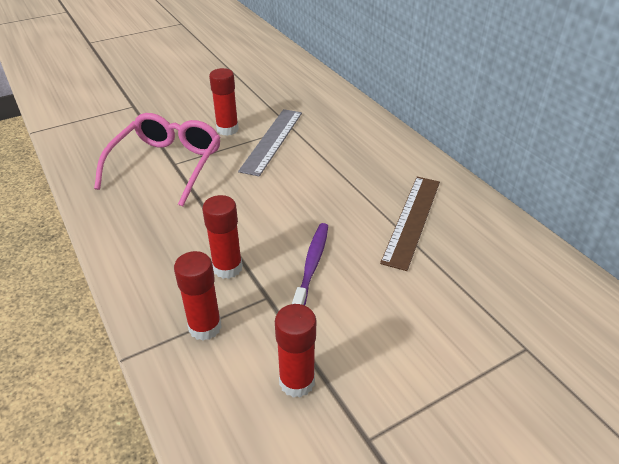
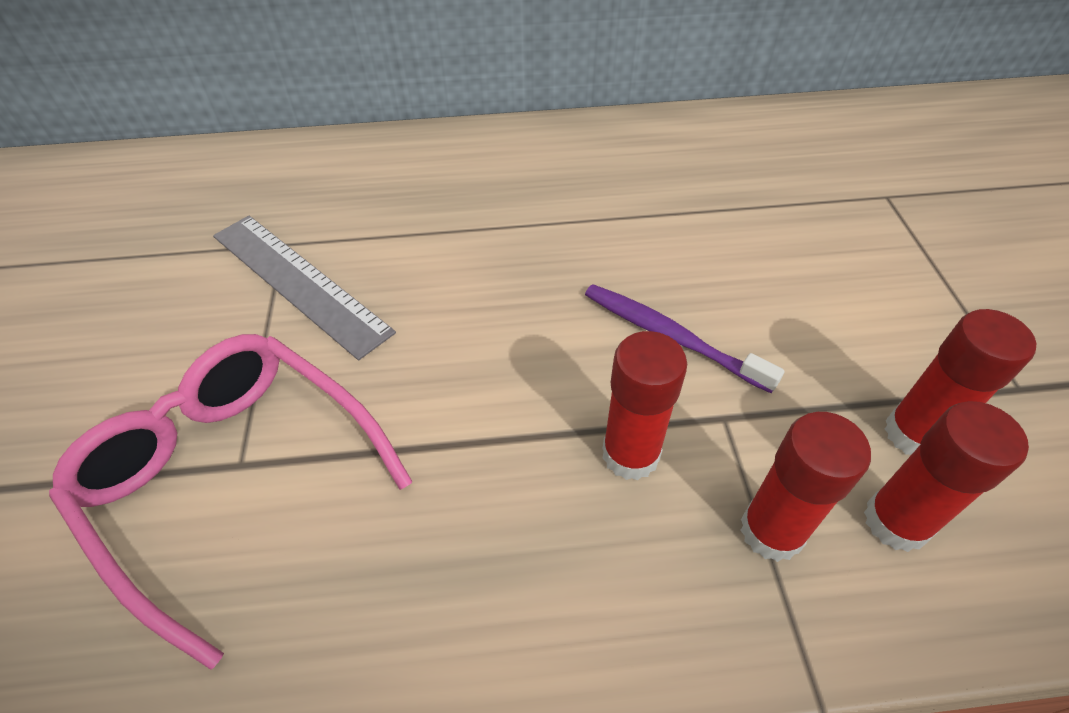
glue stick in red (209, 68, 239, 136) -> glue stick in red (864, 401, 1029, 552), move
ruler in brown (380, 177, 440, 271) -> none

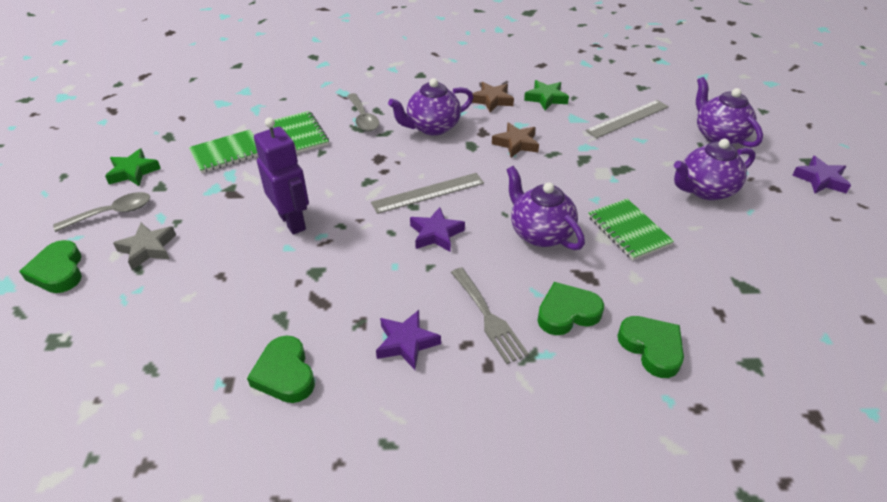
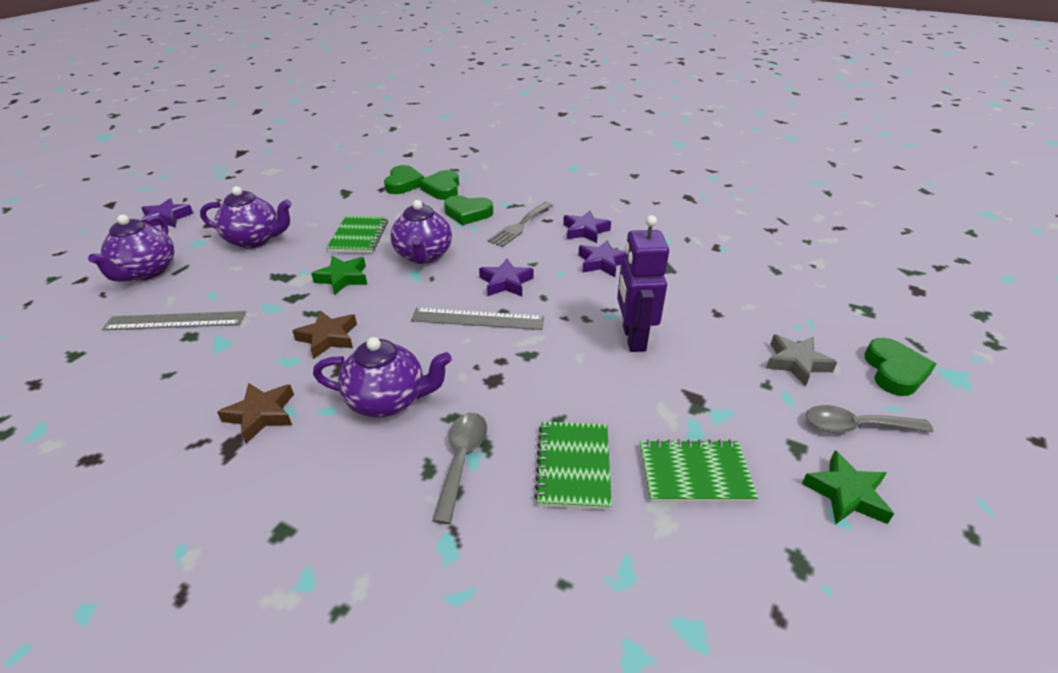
star in green (524, 80, 569, 110) -> star in green (311, 256, 367, 295), move
fork in grey (451, 267, 529, 364) -> fork in grey (487, 202, 553, 247), 150 degrees counterclockwise
heart in green (247, 335, 315, 403) -> heart in green (384, 165, 424, 194), move
none -> star in purple (578, 240, 626, 277)

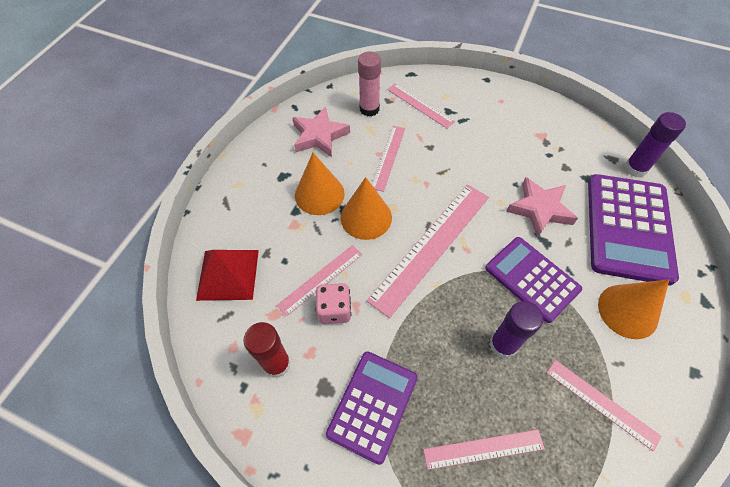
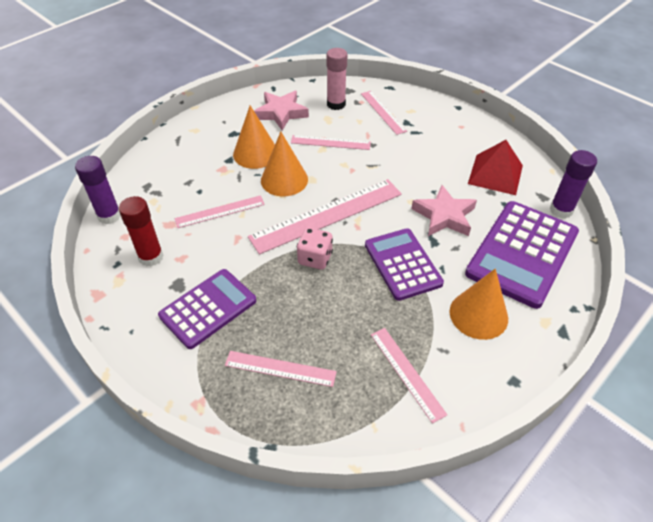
ruler in pink (372, 126, 405, 192) -> ruler in pink (291, 135, 371, 150), 60 degrees clockwise
pyramid in red (196, 250, 259, 301) -> pyramid in red (468, 140, 523, 195), move
dice in pink (316, 283, 351, 324) -> dice in pink (297, 228, 333, 270), move
glue stick in purple (489, 301, 543, 359) -> glue stick in purple (75, 156, 121, 224), move

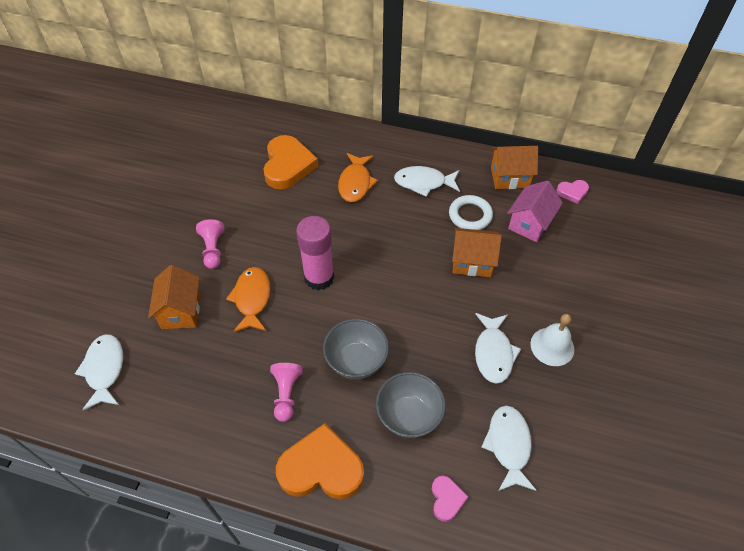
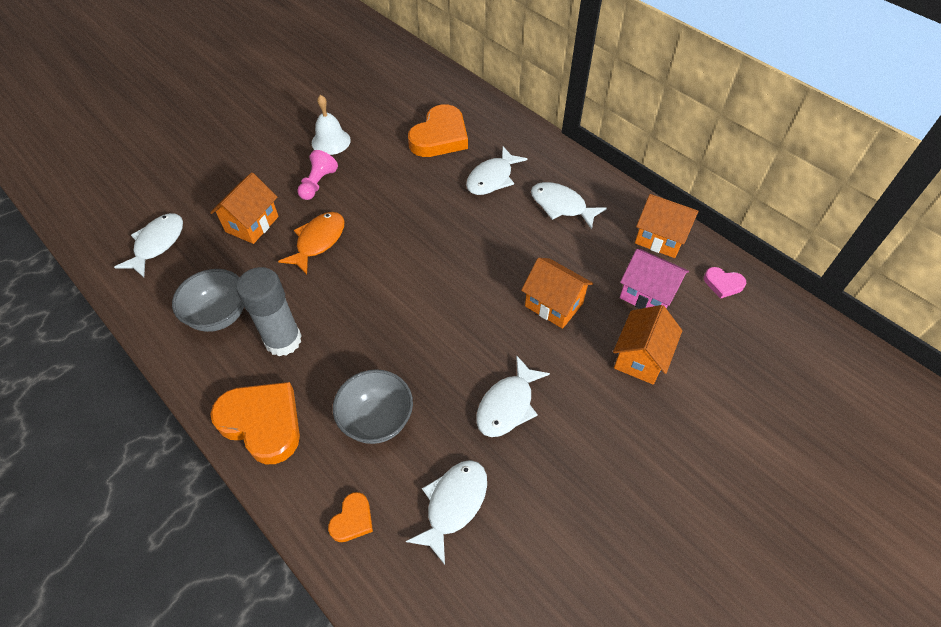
fish in orange (338, 153, 378, 202) -> fish in white (466, 147, 527, 195)
house in pink (508, 180, 563, 242) -> house in pink (620, 249, 689, 309), 60 degrees clockwise
ring in white (449, 195, 493, 230) -> none
glue stick in pink (296, 216, 334, 290) -> none
bell in white (530, 314, 574, 366) -> bell in white (312, 95, 351, 155), move
bowl in grey (323, 319, 389, 379) -> bowl in grey (172, 269, 244, 332), move
pawn in pink (270, 363, 303, 422) -> glue stick in grey (236, 267, 302, 356)
heart in pink (432, 475, 468, 522) -> heart in orange (328, 492, 373, 542)
none -> house in orange (613, 305, 682, 384)

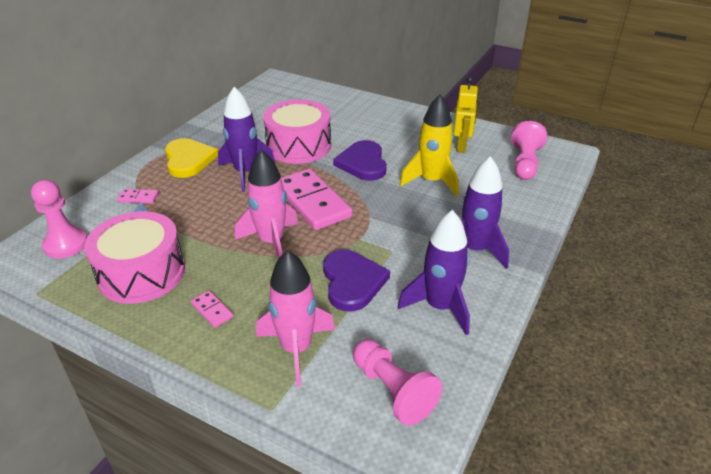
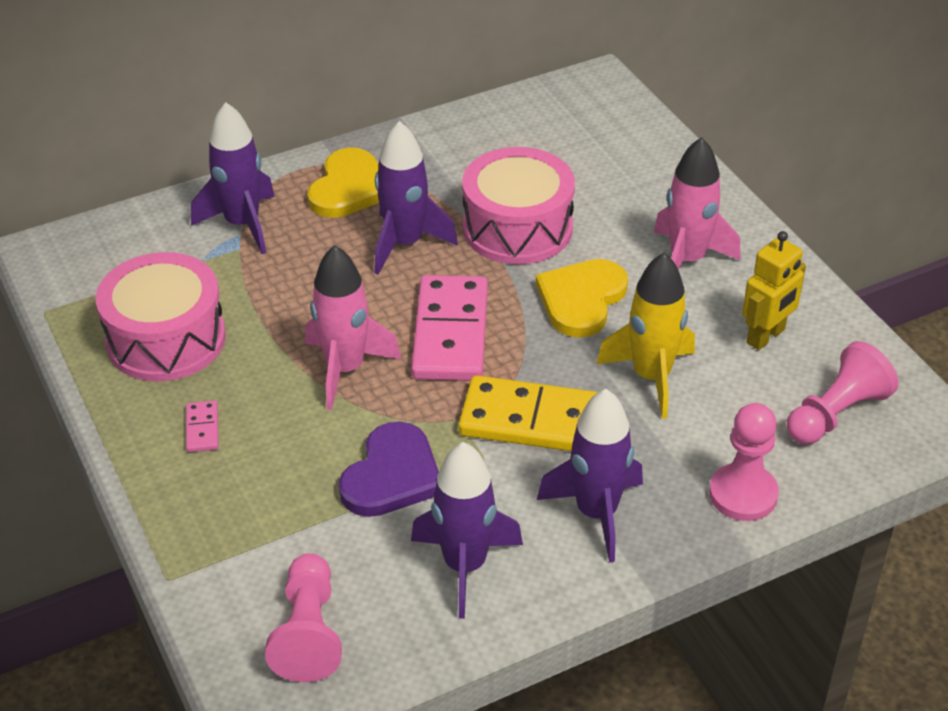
heart in purple (333, 140, 387, 181) -> heart in yellow (536, 259, 628, 337)
pawn in pink (31, 180, 87, 259) -> pawn in pink (709, 403, 779, 521), move
domino in pink (117, 189, 159, 203) -> rocket in purple (191, 102, 275, 254)
rocket in pink (256, 250, 335, 387) -> rocket in pink (654, 137, 741, 271), move
none -> domino in yellow (459, 375, 598, 451)

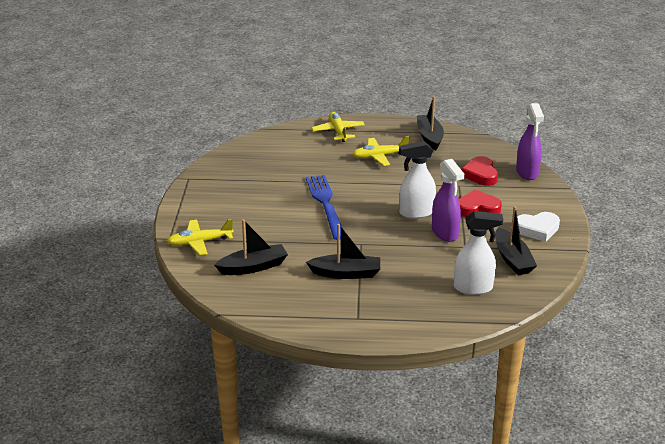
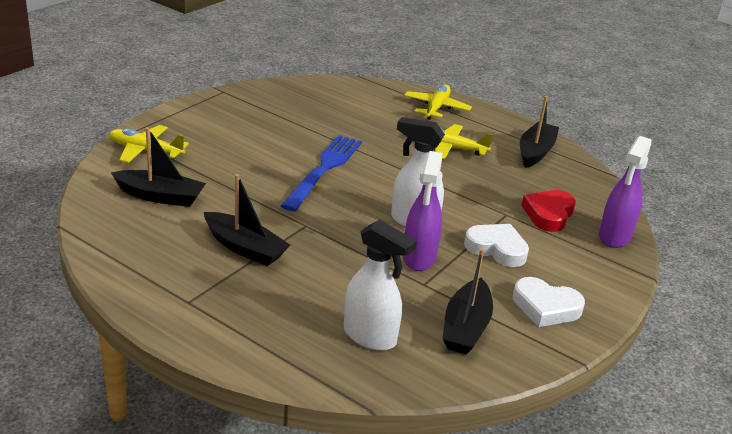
heart in red (458, 190, 502, 217) -> heart in white (464, 224, 529, 267)

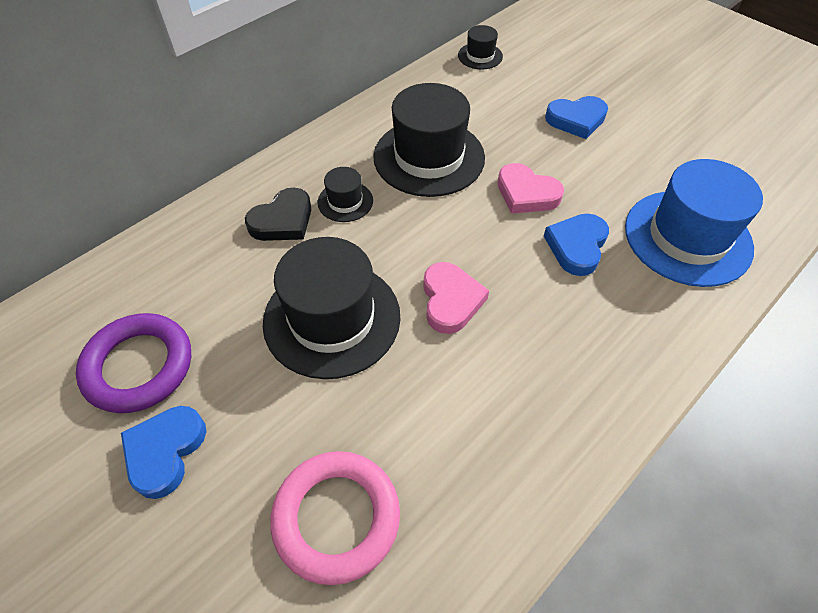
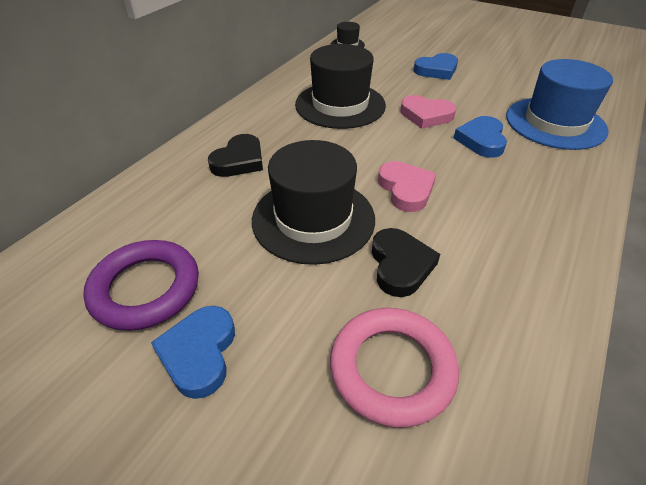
hat in black (318, 167, 373, 222) -> none
none -> heart in black (371, 228, 440, 297)

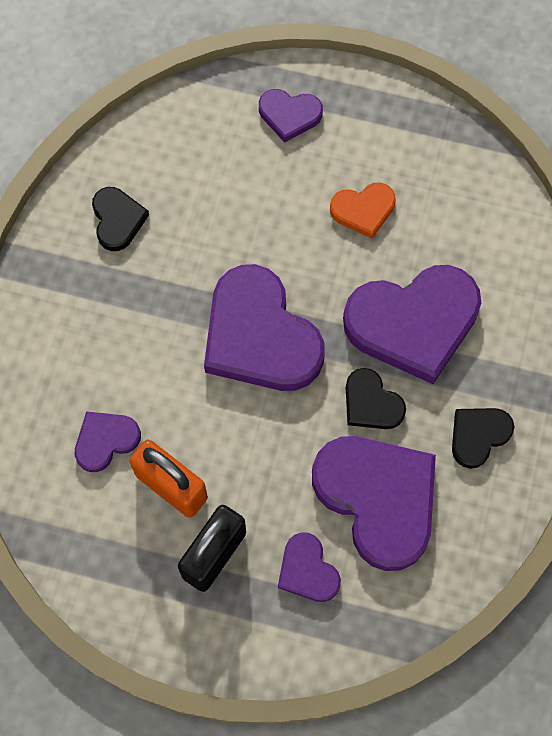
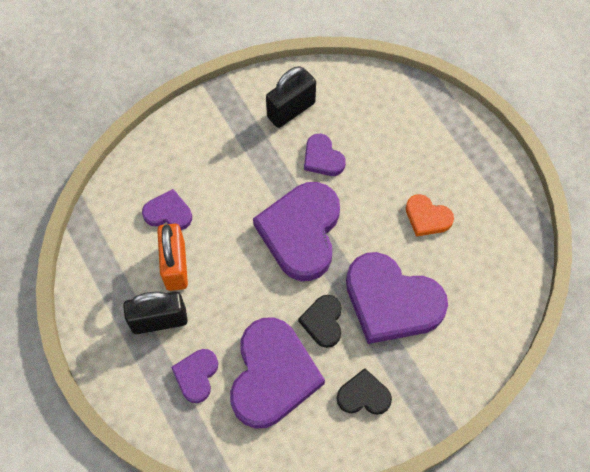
heart in purple (259, 89, 323, 143) -> heart in purple (304, 134, 346, 176), move
heart in black (92, 187, 149, 251) -> padlock in black (266, 66, 316, 128)

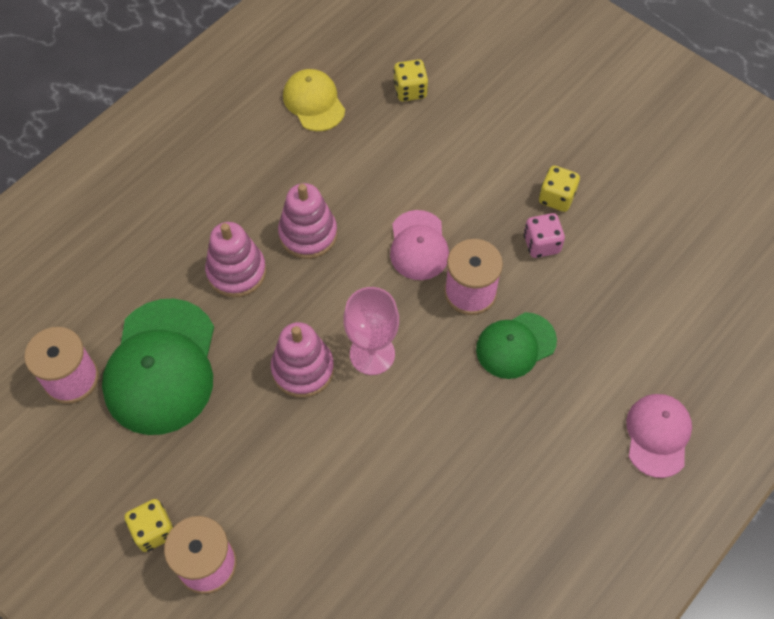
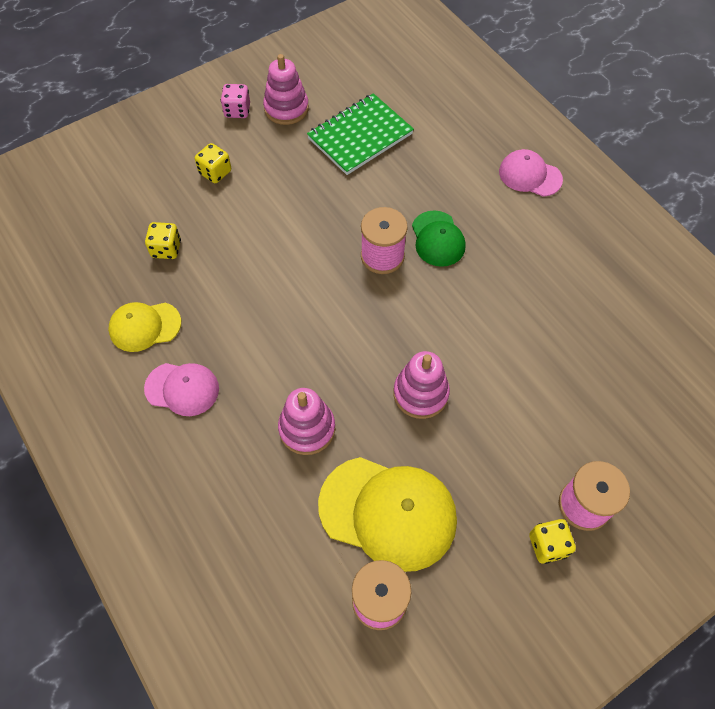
dice in yellow (539, 166, 580, 212) -> dice in yellow (195, 143, 231, 183), move
stacking toy in pink (278, 183, 337, 259) -> stacking toy in pink (263, 54, 309, 125), move
cap in pink (390, 210, 449, 280) -> cap in pink (144, 363, 219, 416), move
dice in pink (524, 213, 565, 258) -> dice in pink (220, 84, 250, 118), move
goblet in pink (343, 287, 399, 375) -> none
cap in green (102, 298, 214, 435) -> cap in yellow (318, 457, 457, 572)
none -> notebook in green (307, 93, 414, 175)

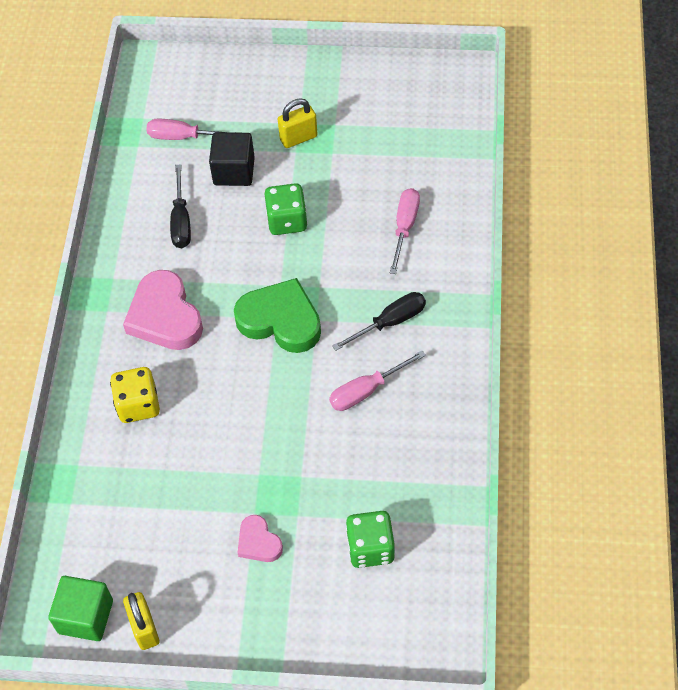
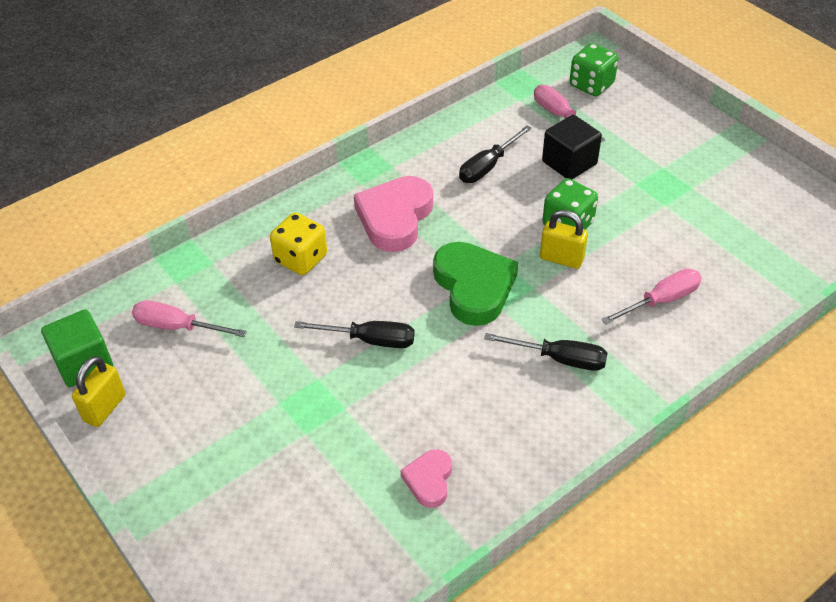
padlock in yellow (278, 98, 318, 148) -> padlock in yellow (540, 210, 588, 269), move
screwdriver in pink (329, 351, 426, 411) -> screwdriver in pink (132, 300, 247, 337), move
dice in green (346, 511, 395, 568) -> dice in green (569, 43, 619, 96), move
heart in pink (238, 515, 283, 562) -> heart in pink (401, 449, 452, 508), move
none -> screwdriver in black (294, 321, 414, 348)

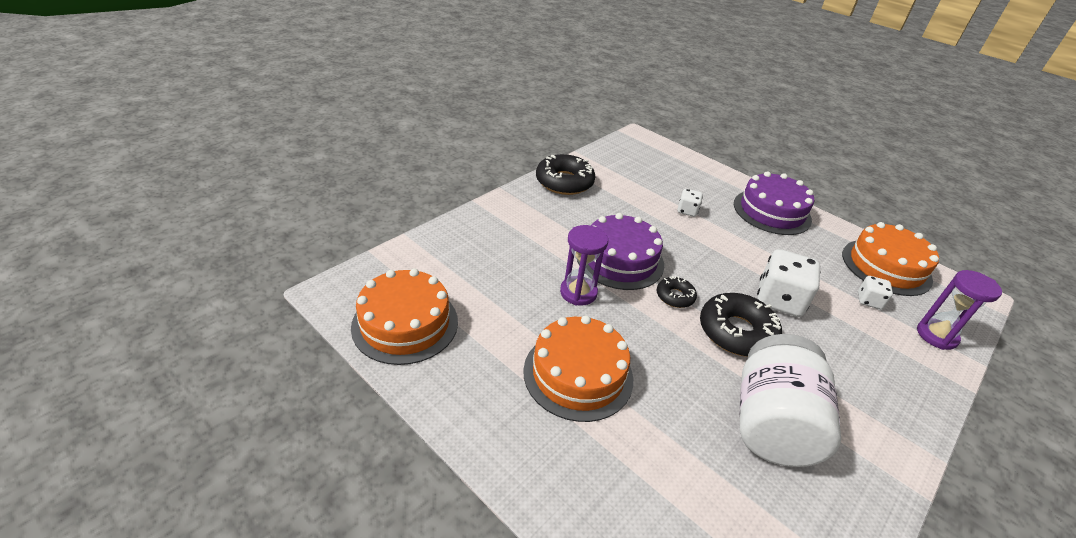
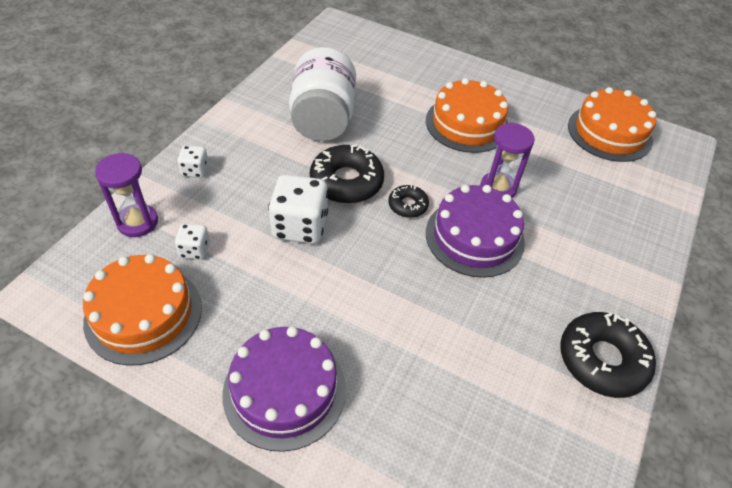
dice in white (678, 189, 703, 217) -> dice in white (177, 145, 209, 178), move

